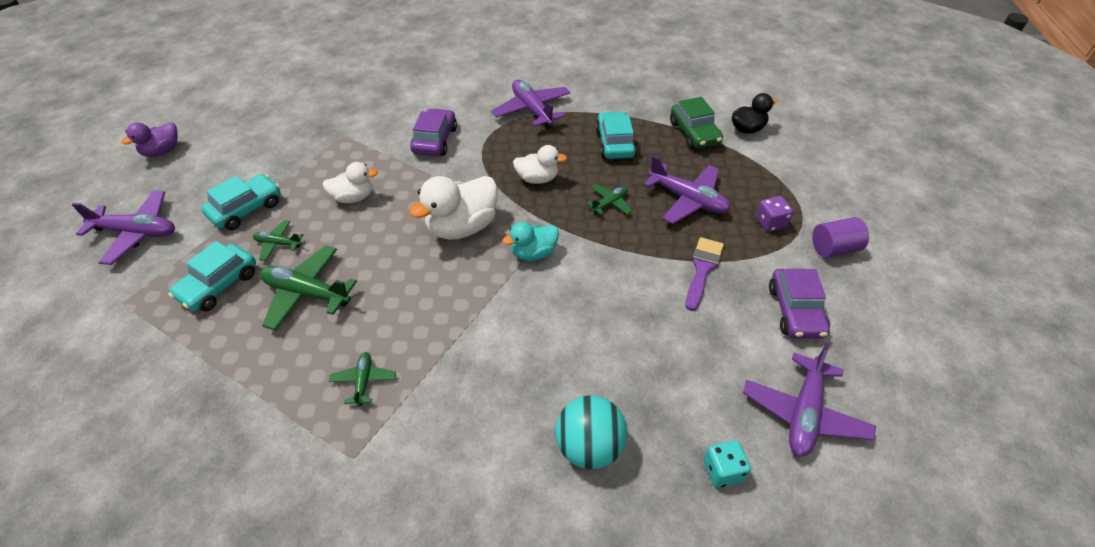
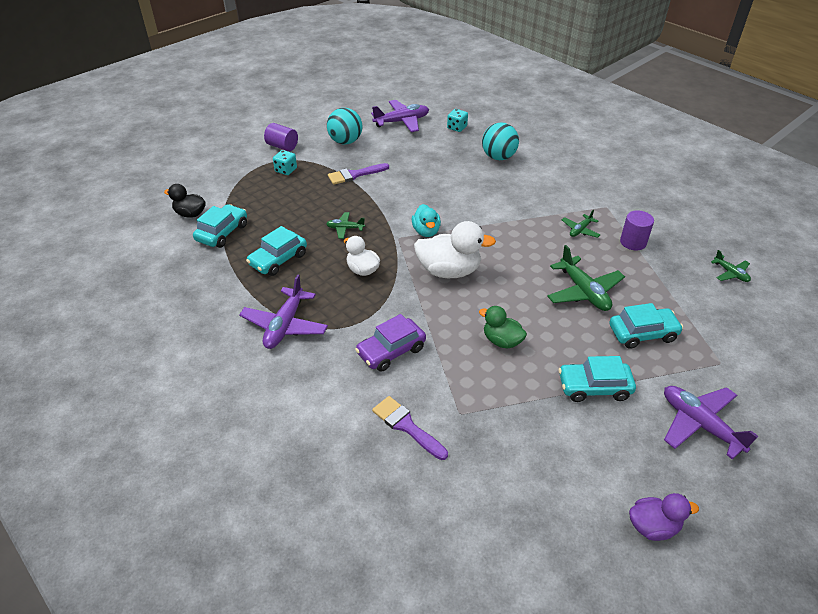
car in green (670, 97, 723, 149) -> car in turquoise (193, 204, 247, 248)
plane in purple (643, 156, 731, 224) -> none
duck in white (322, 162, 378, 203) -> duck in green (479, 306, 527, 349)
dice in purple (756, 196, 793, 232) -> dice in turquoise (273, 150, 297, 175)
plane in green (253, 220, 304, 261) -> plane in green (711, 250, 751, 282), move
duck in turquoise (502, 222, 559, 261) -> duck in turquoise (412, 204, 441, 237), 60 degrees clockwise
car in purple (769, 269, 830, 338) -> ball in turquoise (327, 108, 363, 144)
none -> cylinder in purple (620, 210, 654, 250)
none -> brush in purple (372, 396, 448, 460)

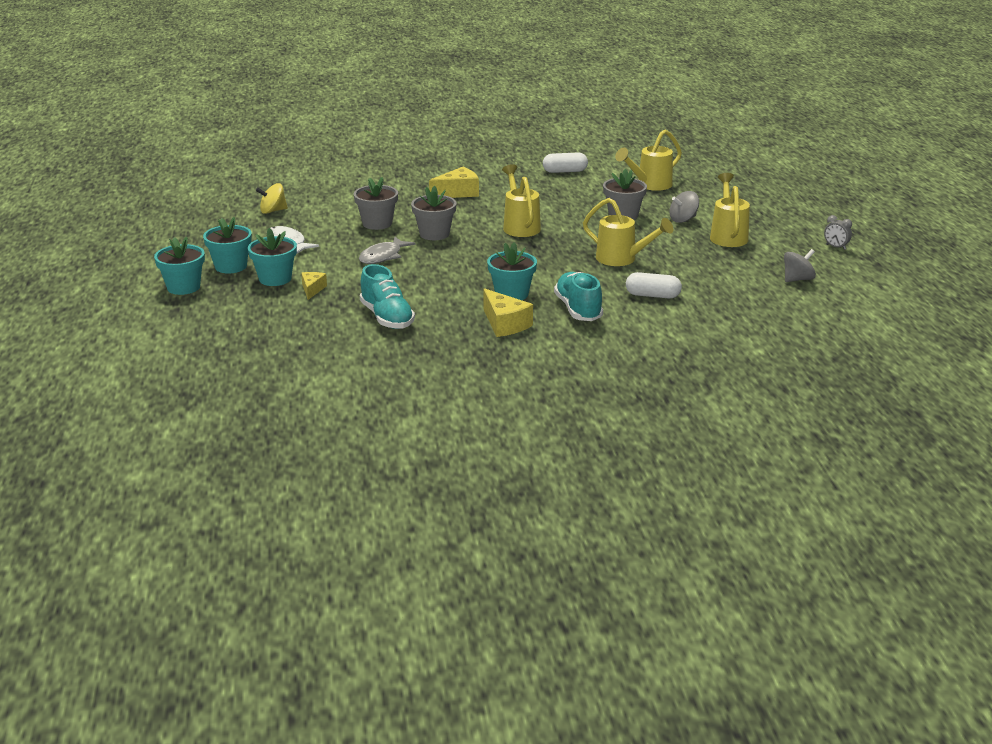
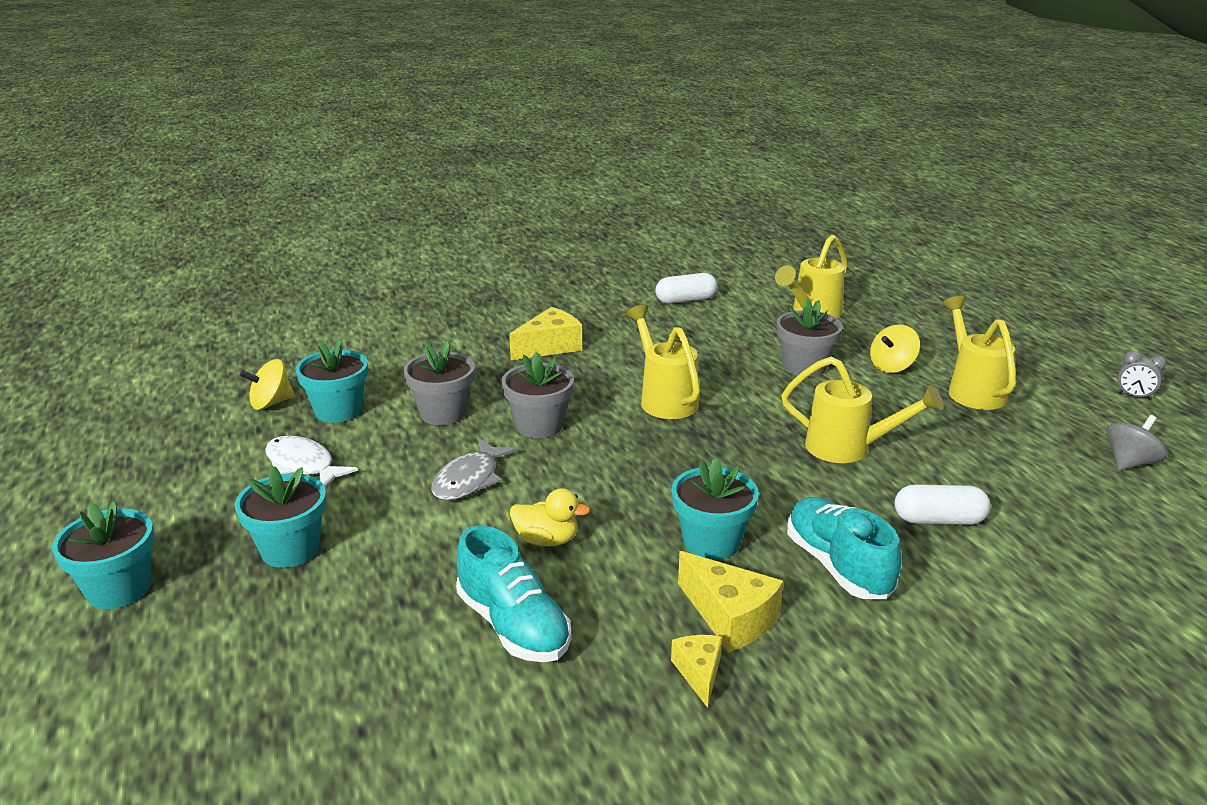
spinning top in grey (669, 191, 699, 223) -> spinning top in yellow (870, 324, 920, 373)
flower pot in turquoise (203, 217, 252, 273) -> flower pot in turquoise (295, 339, 368, 423), move
cheese in yellow (301, 272, 327, 300) -> cheese in yellow (671, 635, 722, 708), move
none -> duck in yellow (510, 488, 590, 547)

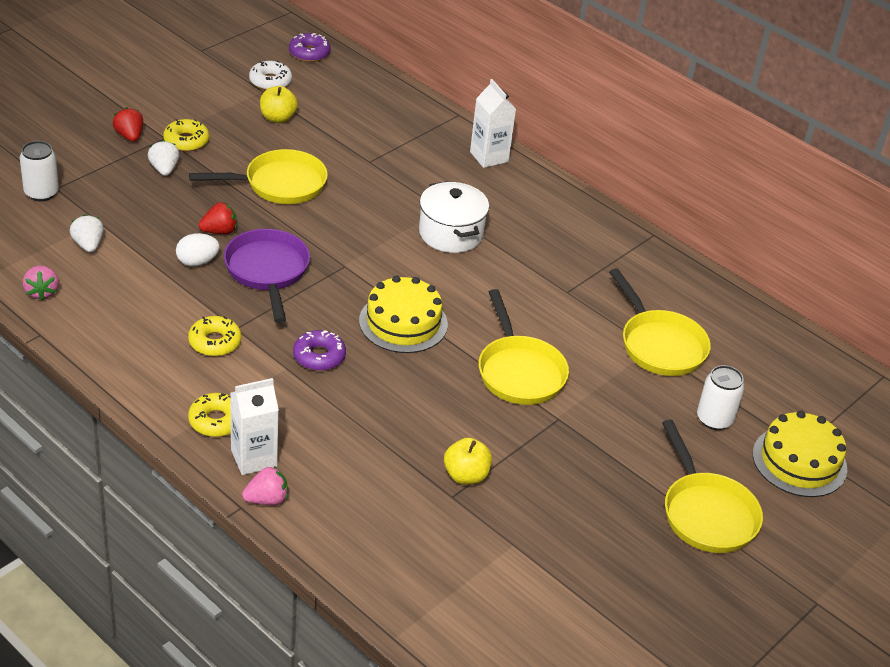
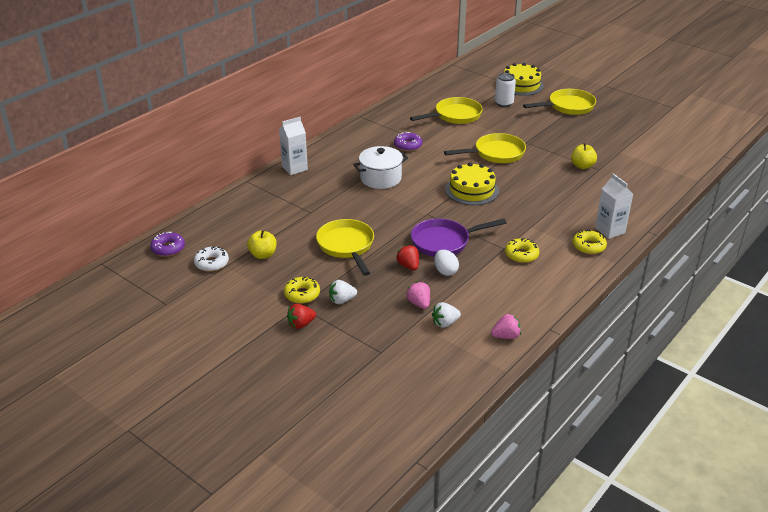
can in white (20, 141, 59, 201) -> none
donut in purple (293, 330, 346, 371) -> donut in purple (394, 132, 422, 151), move
strawberry in pink (242, 466, 288, 505) -> strawberry in pink (406, 282, 430, 309), move

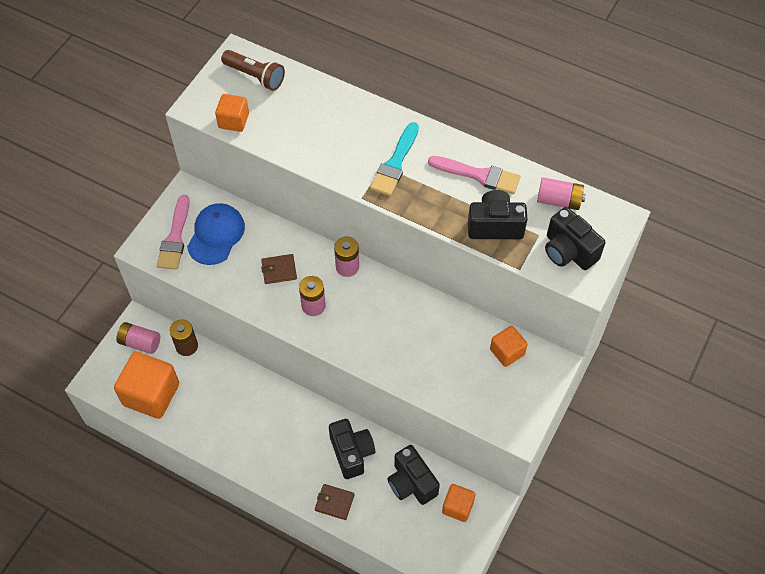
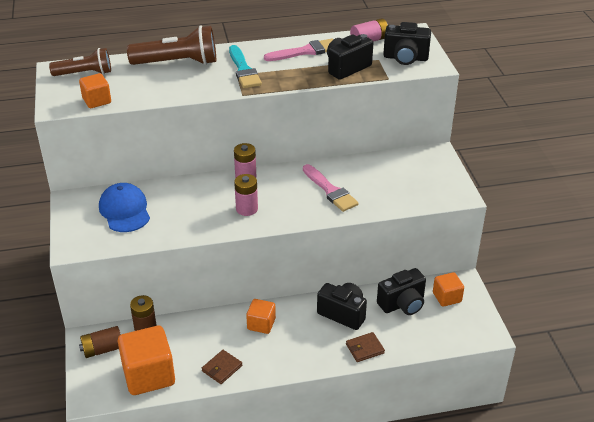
brush in pink (157, 195, 190, 270) -> brush in pink (303, 164, 359, 212), move
wallet in brown (261, 254, 297, 284) -> wallet in brown (202, 350, 242, 384), move
battery in pink (116, 322, 160, 354) -> battery in brown (79, 326, 121, 358)
cube in orange (490, 326, 528, 367) -> cube in orange (246, 299, 276, 334), move
camera in black (387, 445, 440, 505) -> camera in black (377, 268, 426, 315), 45 degrees counterclockwise
none -> flashlight in brown (127, 25, 216, 65)

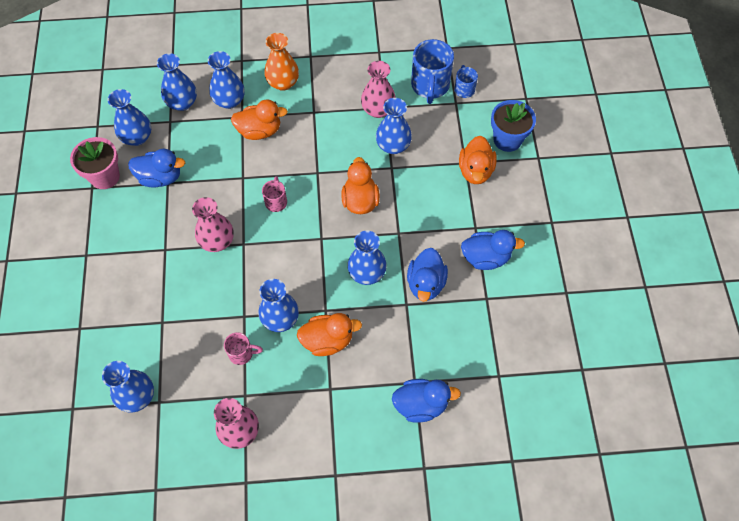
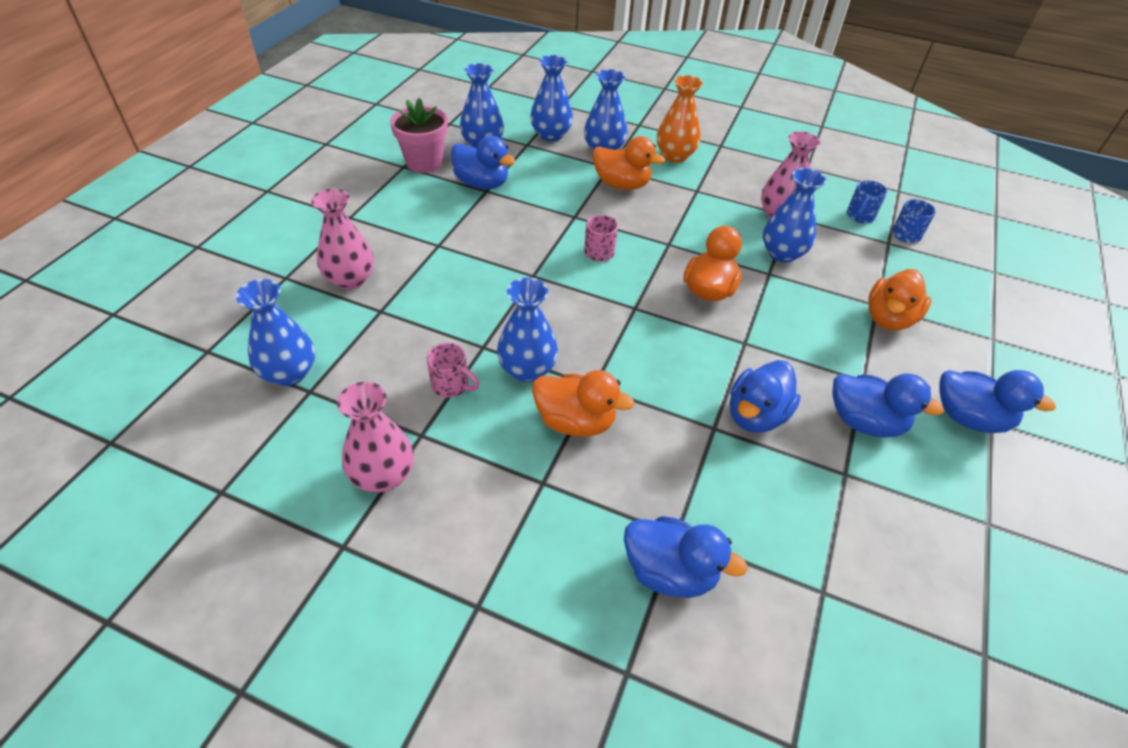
mug in blue (411, 39, 454, 104) -> mug in blue (847, 180, 887, 223), x0.53
flower pot in blue (491, 100, 536, 152) -> none
vase in pink (192, 197, 234, 252) -> vase in pink (311, 189, 374, 290), move
vase in blue (347, 231, 387, 285) -> none
none -> duck in blue (939, 370, 1056, 433)

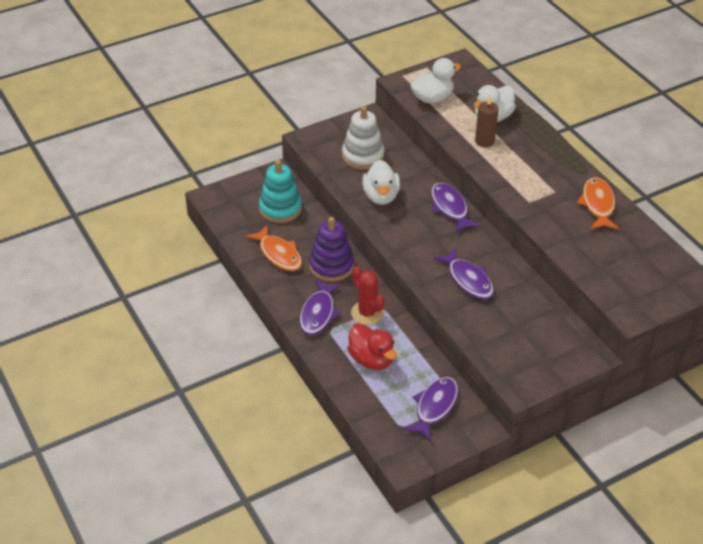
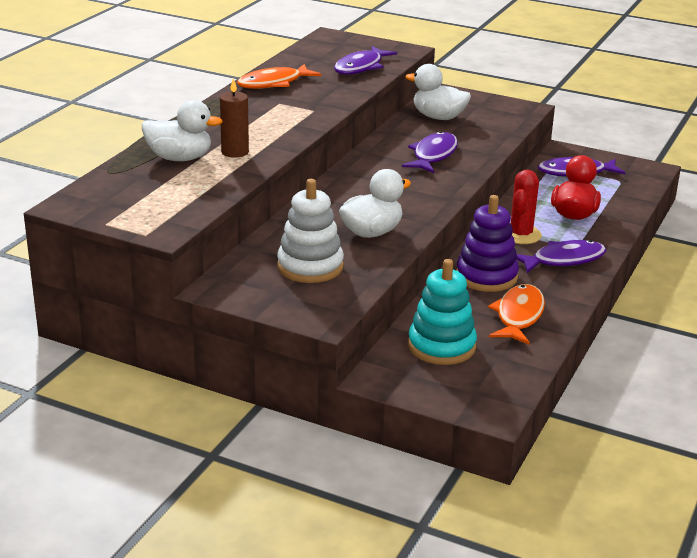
duck in white (410, 58, 461, 103) -> duck in white (406, 64, 471, 120), move
fish in purple (431, 183, 480, 233) -> fish in purple (334, 46, 397, 75), move

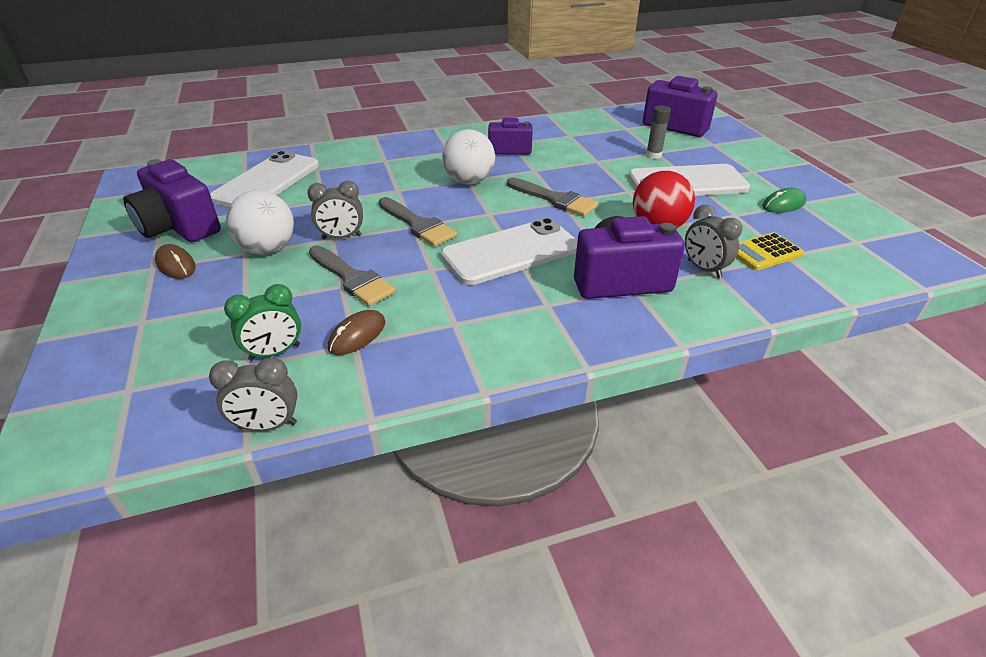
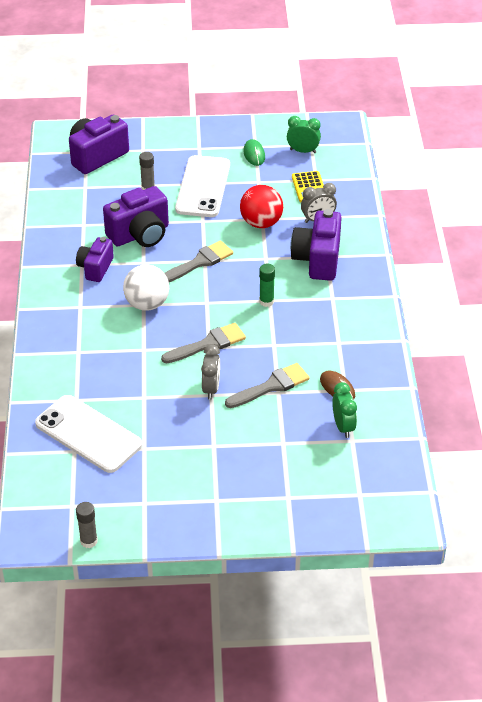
camera in purple (123, 159, 221, 242) -> camera in purple (103, 186, 169, 247), move
ball in white (226, 190, 294, 254) -> none
phone in white (441, 218, 578, 285) -> glue stick in green (259, 264, 275, 307)
mouse in brown (155, 244, 196, 279) -> none
clock in grey (209, 357, 297, 431) -> none
none -> clock in green (287, 116, 321, 153)
none -> glue stick in grey (76, 502, 98, 548)

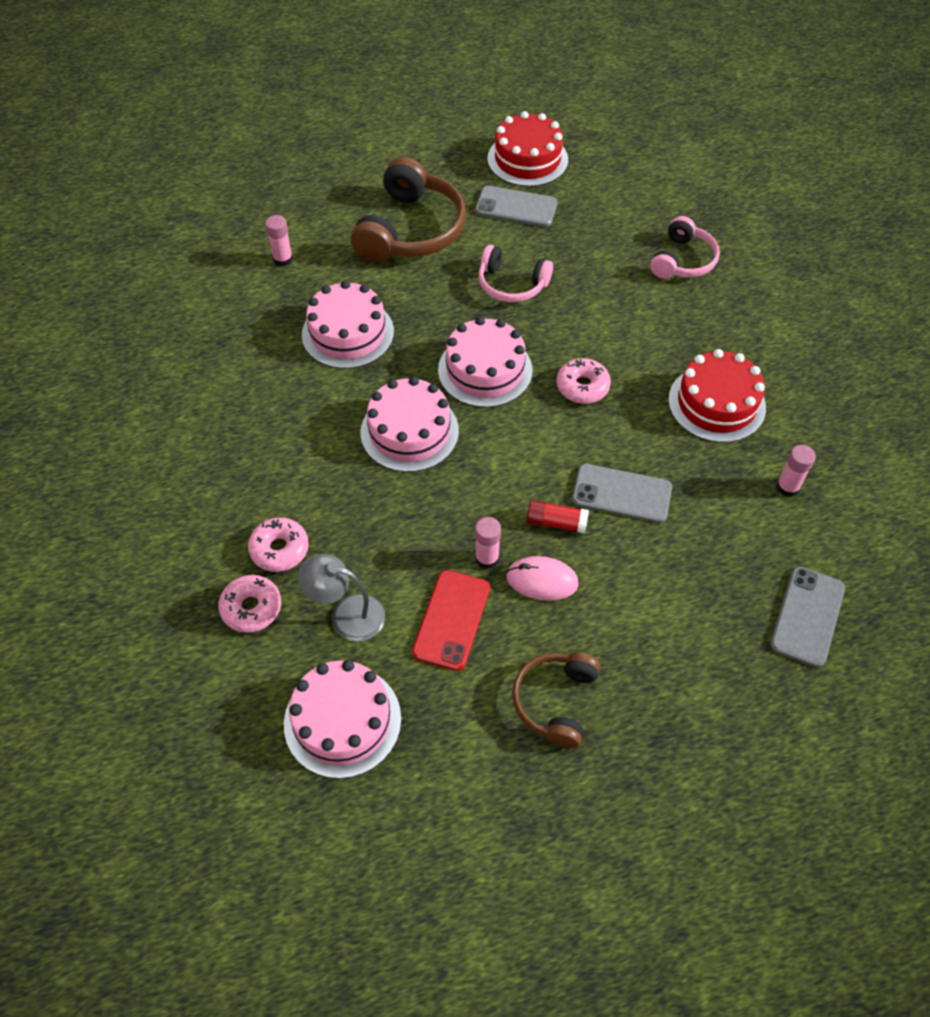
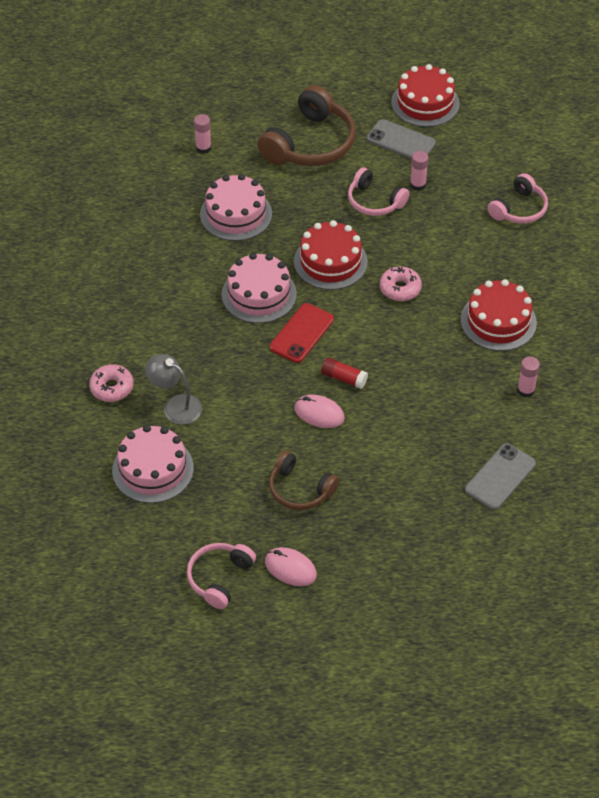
cake in pink (438, 317, 532, 408) -> cake in red (294, 220, 368, 290)
phone in grey (572, 464, 672, 523) -> none
donut in pink (248, 517, 309, 572) -> none
glue stick in pink (475, 517, 501, 569) -> glue stick in pink (410, 151, 429, 191), move
phone in red (412, 570, 490, 671) -> phone in red (270, 303, 334, 363), move
headphones in brown (512, 652, 600, 748) -> headphones in brown (269, 451, 339, 510), 90 degrees counterclockwise
none -> headphones in pink (187, 543, 256, 609)
none -> mouse in pink (265, 547, 317, 586)

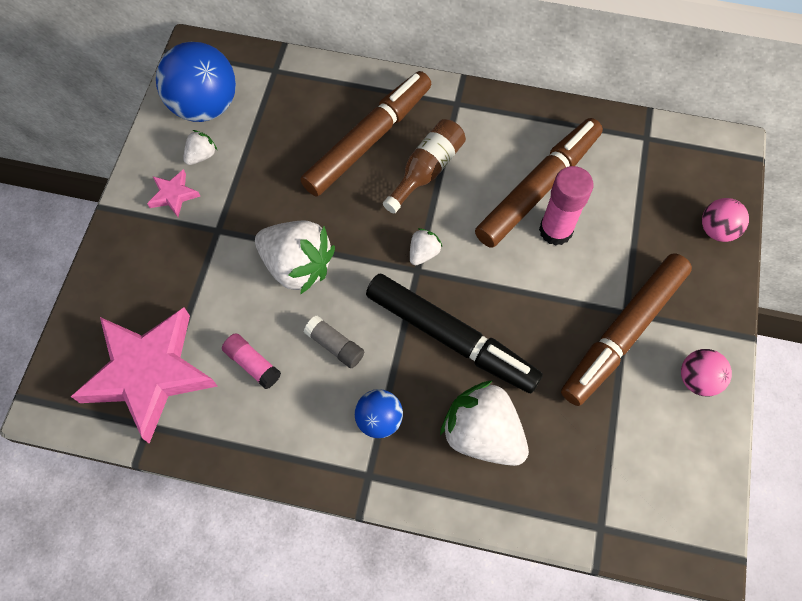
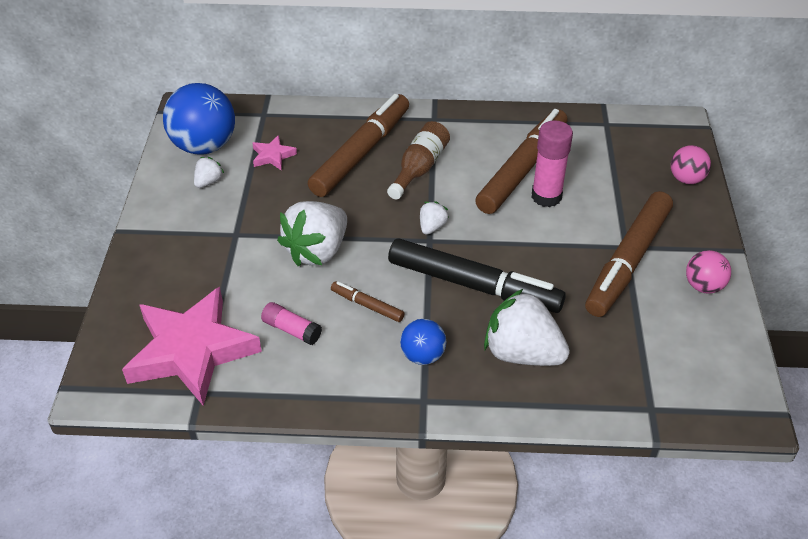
star in pink (147, 169, 200, 217) -> star in pink (252, 135, 297, 171), move
strawberry in white (255, 220, 335, 295) -> strawberry in white (277, 201, 347, 266), 105 degrees clockwise
glue stick in grey (304, 316, 364, 368) -> marker in brown (331, 282, 405, 322)

